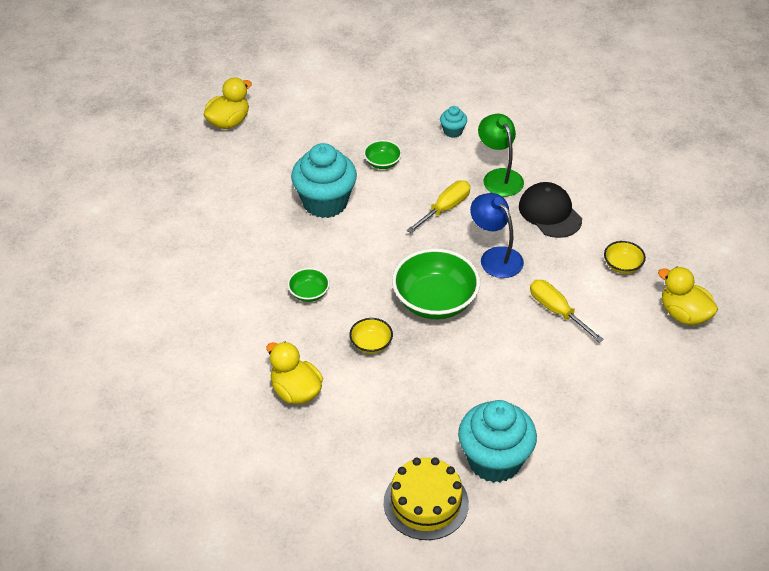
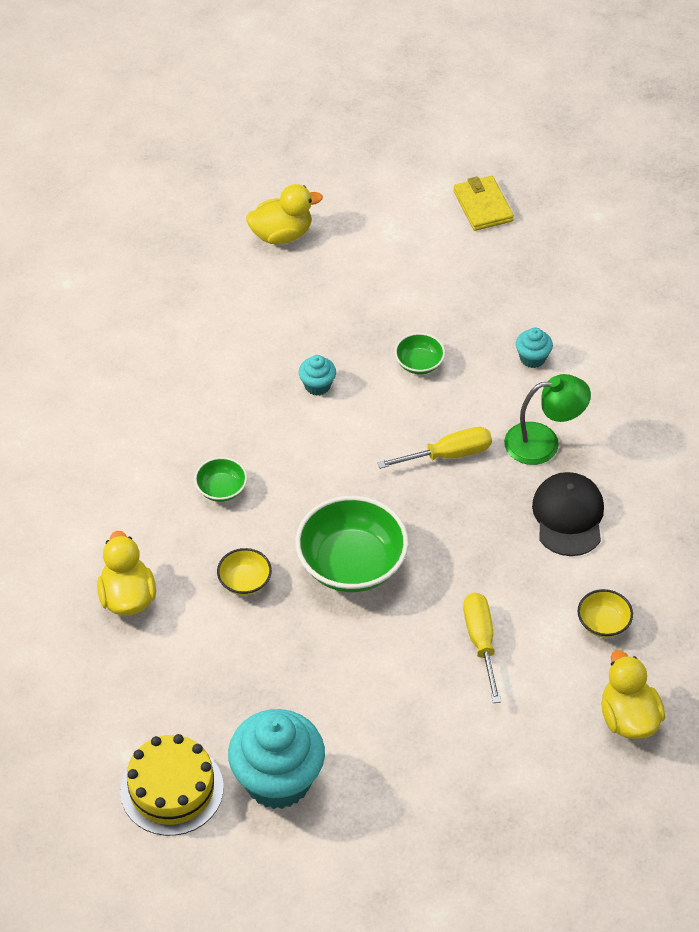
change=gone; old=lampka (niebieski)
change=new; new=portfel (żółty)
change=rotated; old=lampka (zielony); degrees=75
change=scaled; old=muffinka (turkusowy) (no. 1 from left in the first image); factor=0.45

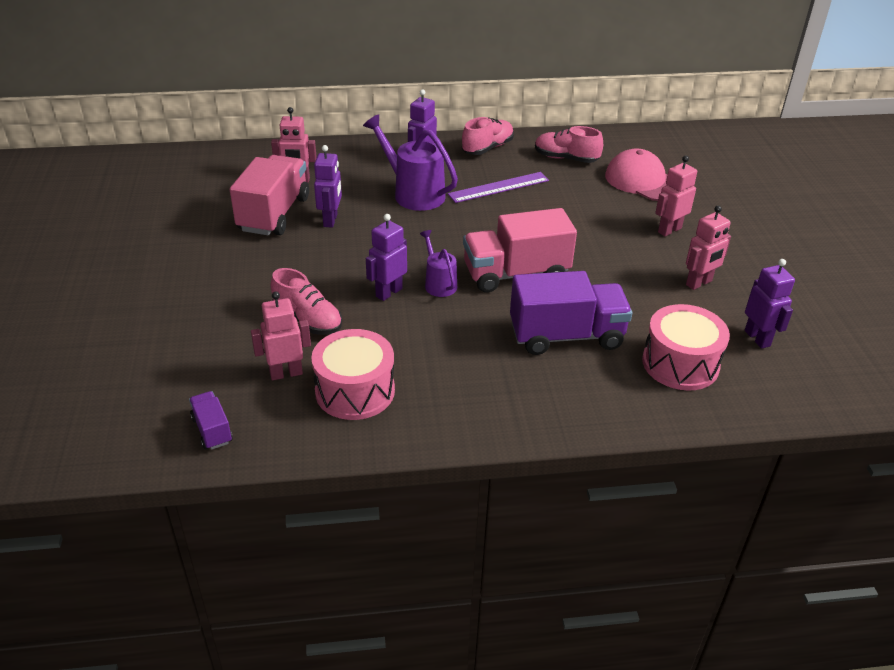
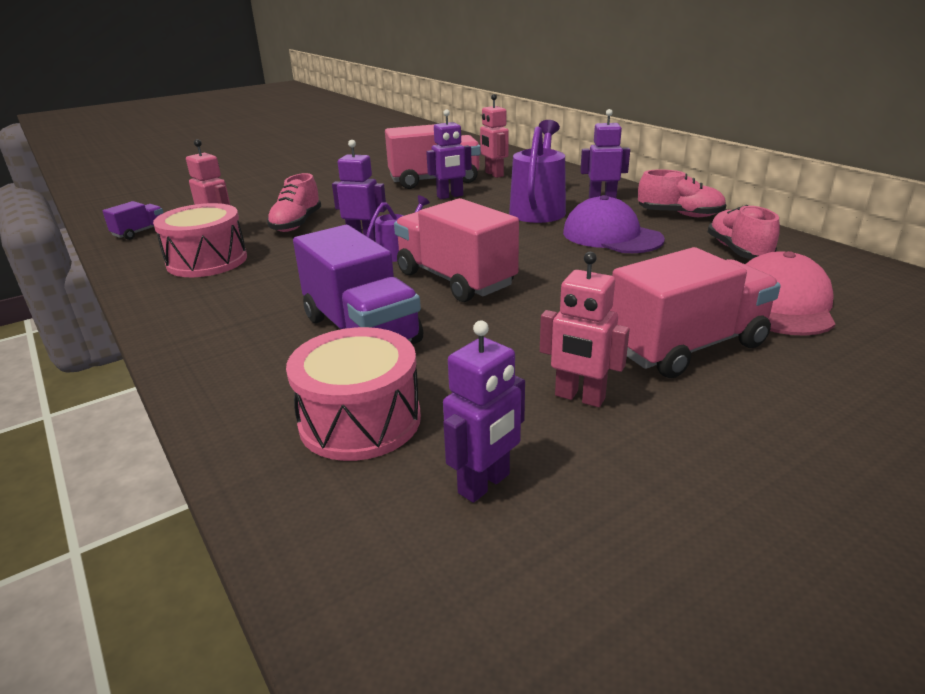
change=swapped; old=linijka (fioletowy); new=czapka (fioletowy)
change=swapped; old=robot (różowy) (no. 3 from left); new=ciężarówka (różowy) (no. 3 from left)

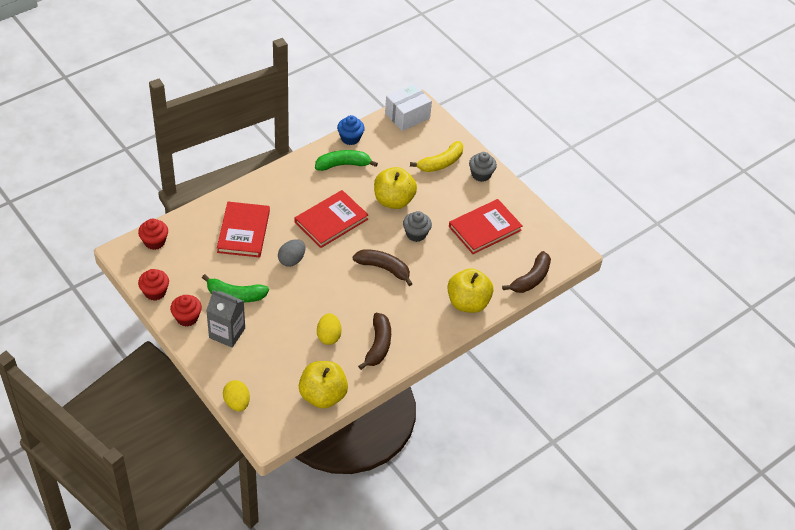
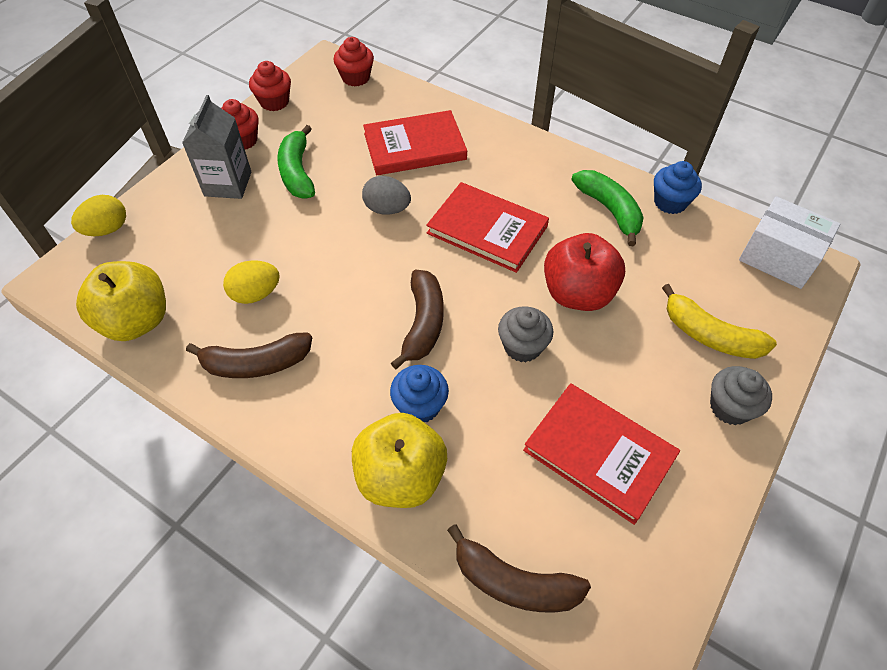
change=new; new=muffinka (niebieski) (no. 1 from left)
change=repainted; old=jabłko (żółty) (no. 2 from left); new=jabłko (czerwony)

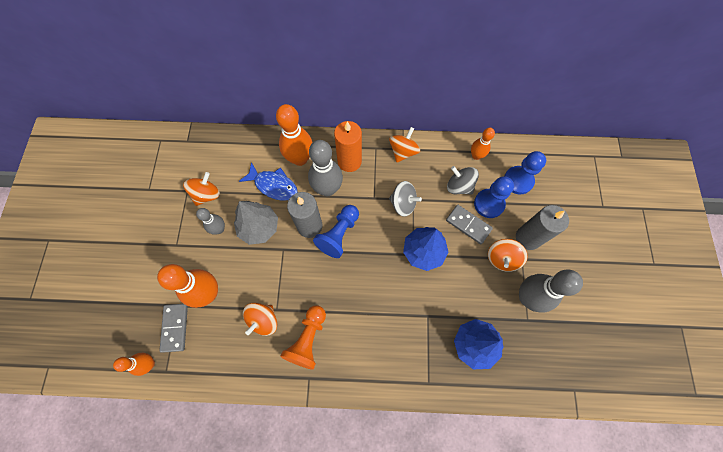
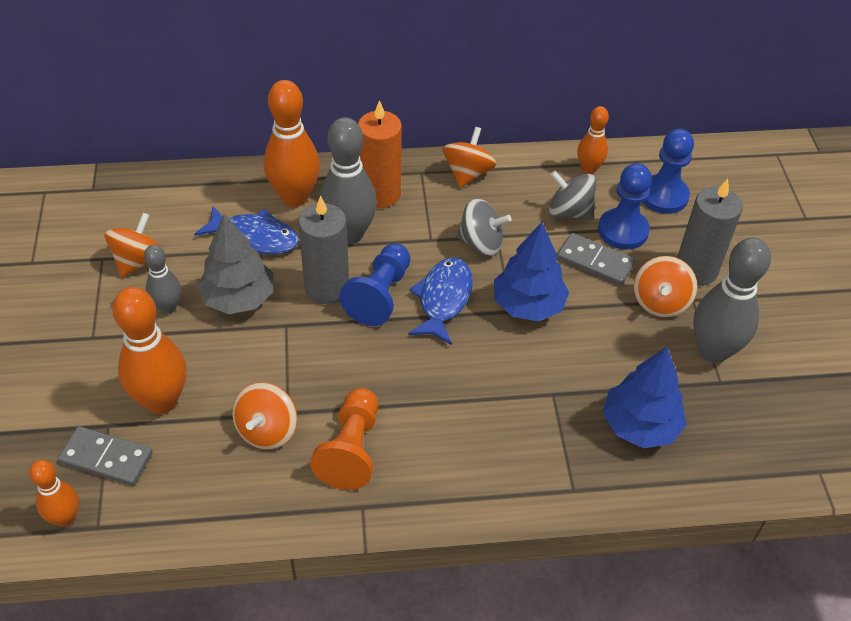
change=new; new=ryba (niebieski) (no. 2 from left)
change=rotated; old=kostka domina (szary) (no. 1 from left); degrees=-60

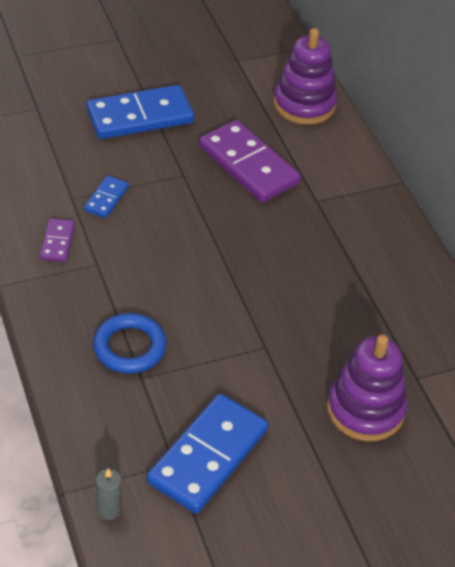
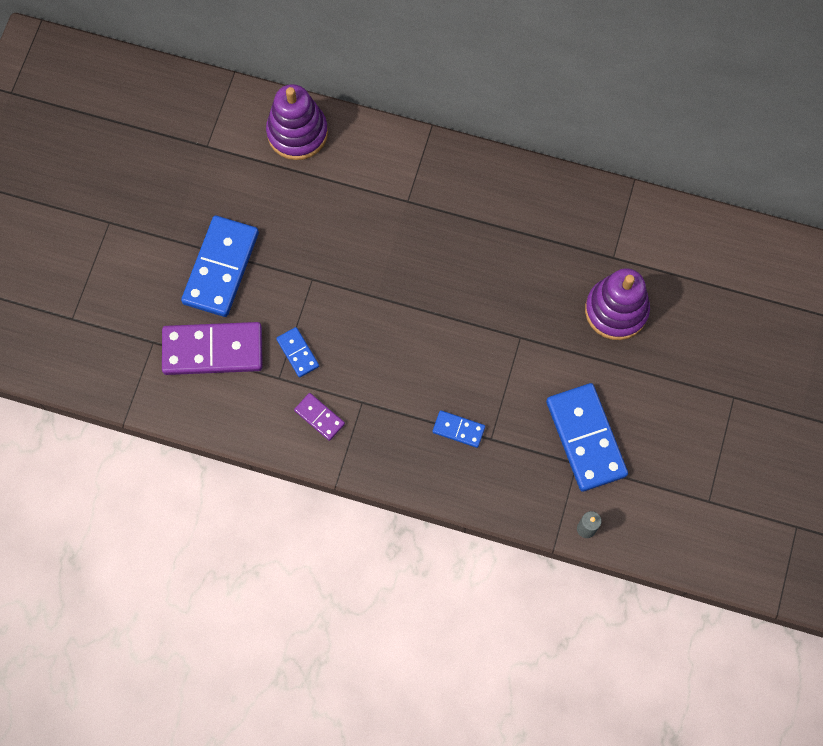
change=shifted; old=kostka domina (fioletowy) (no. 2 from left in the first image); new=kostka domina (fioletowy) (no. 1 from left)
change=swapped; old=pierścień (niebieski); new=kostka domina (niebieski) (no. 3 from left)

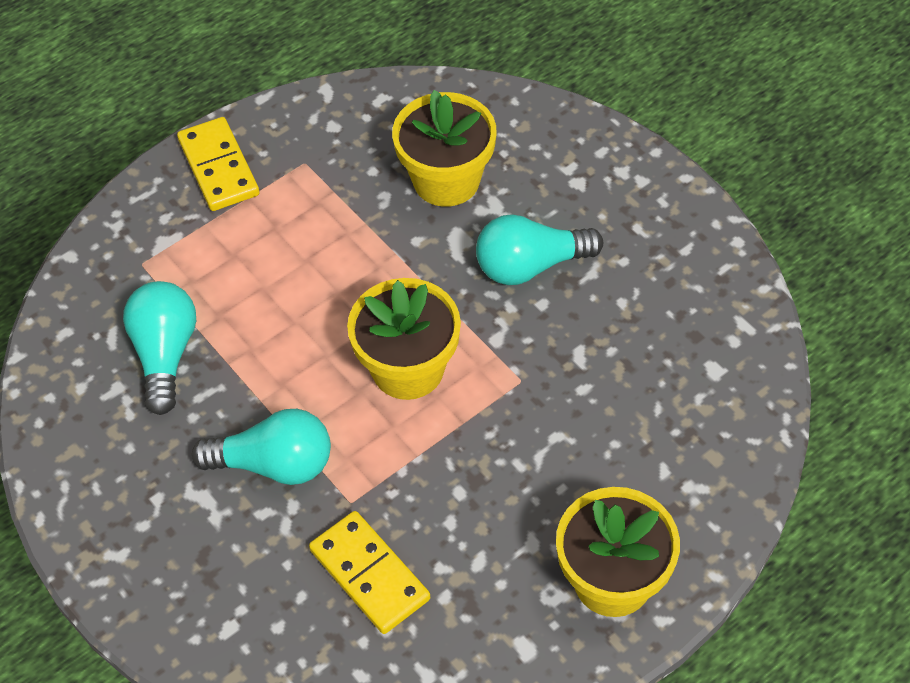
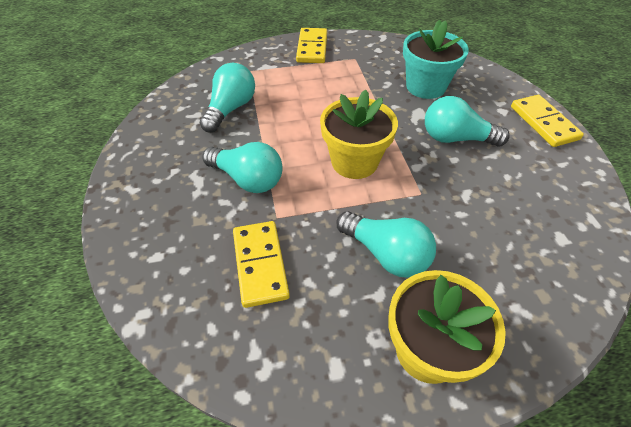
change=new; new=żarówka (turkusowy) (no. 3 from left)
change=new; new=kostka domina (żółty) (no. 3 from left)
change=repainted; old=doniczka (żółty) (no. 2 from left); new=doniczka (turkusowy)

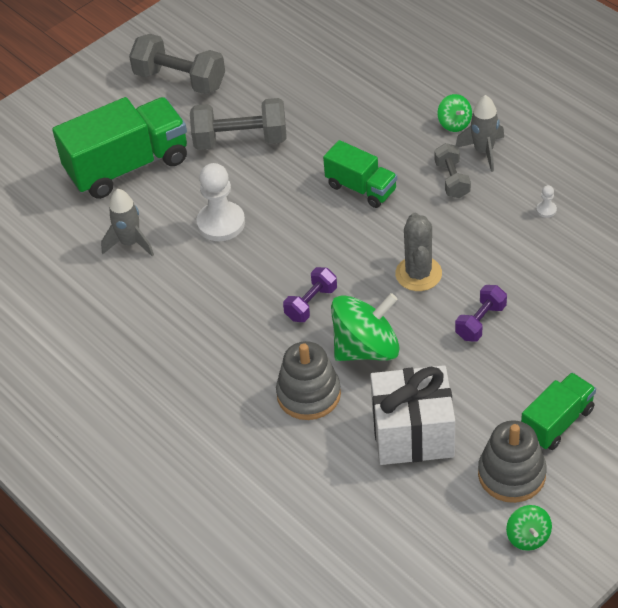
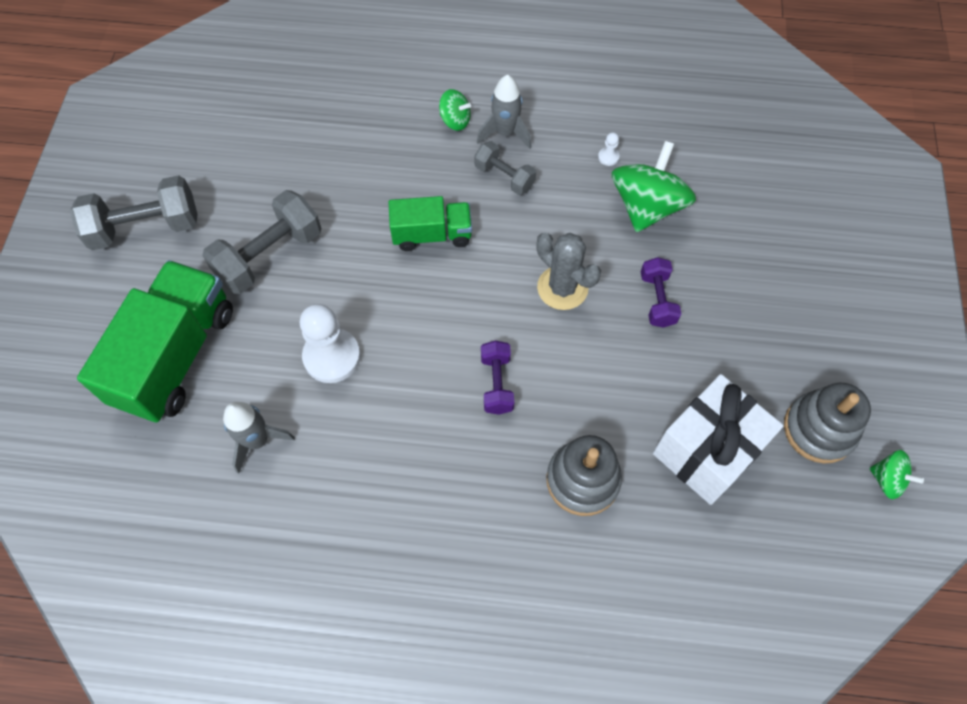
change=gone; old=ciężarówka (zielony) (no. 3 from left)
change=shifted; old=bączek (zielony) (no. 1 from left in the first image); new=bączek (zielony) (no. 2 from left)

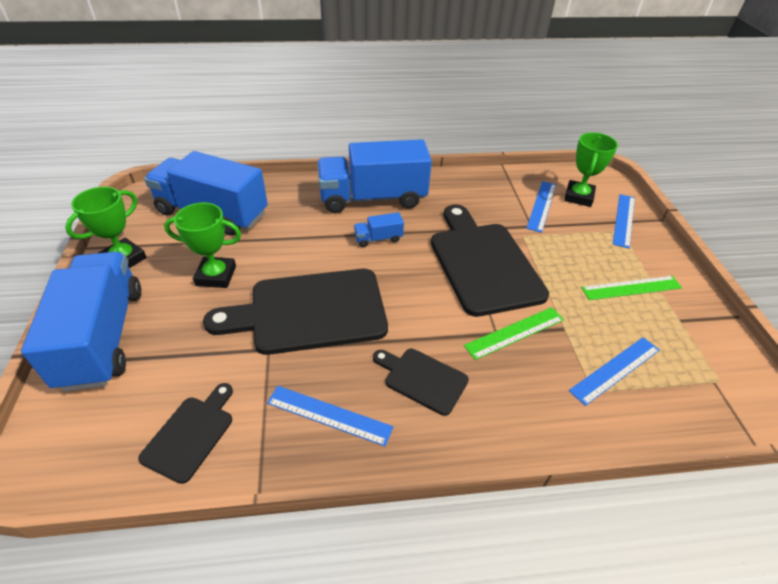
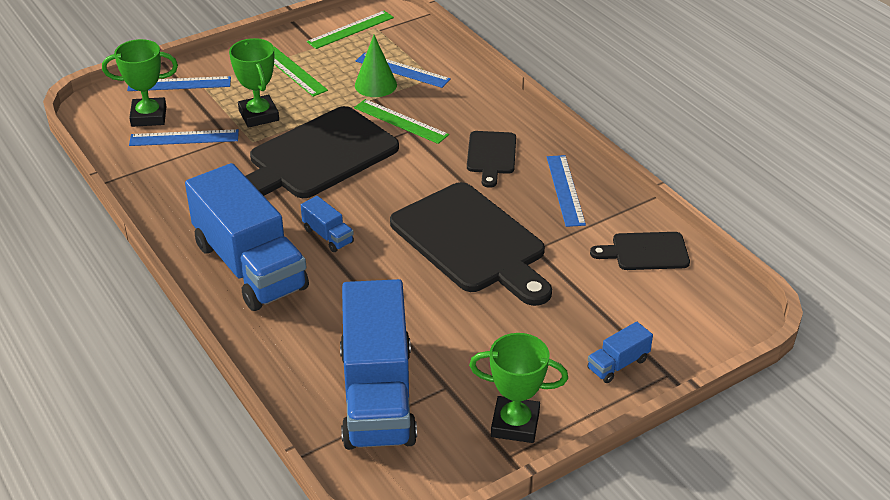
change=new; new=linijka (zielony) (no. 2 from left)
change=new; new=stożek (zielony)
change=shifted; old=puchar (zielony) (no. 2 from left)
change=scaled; old=ciężarówka (niebieski) (no. 1 from left in the first image); factor=0.41

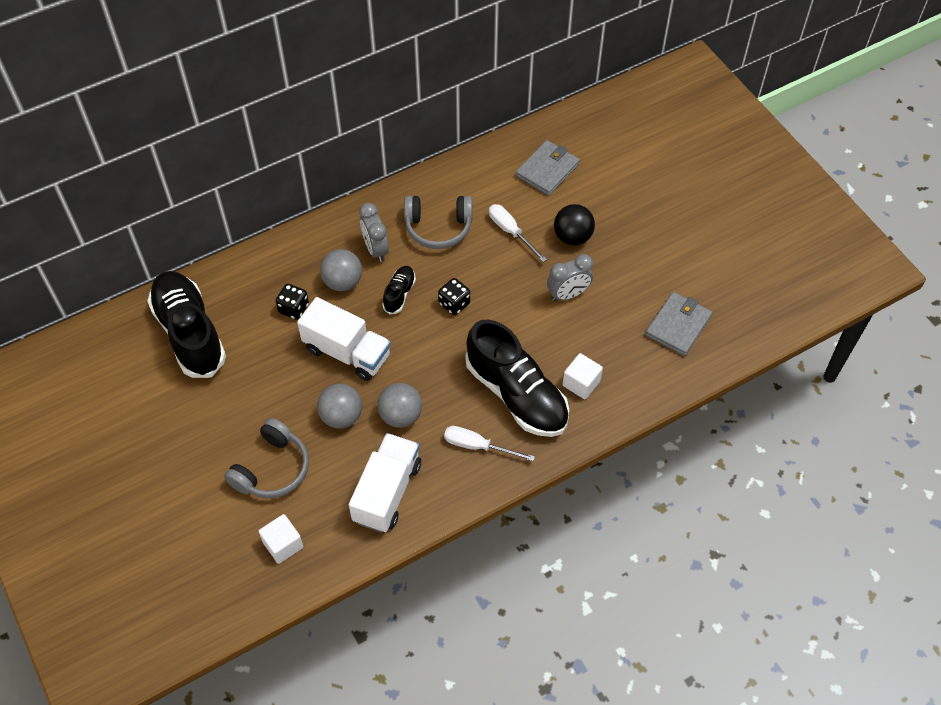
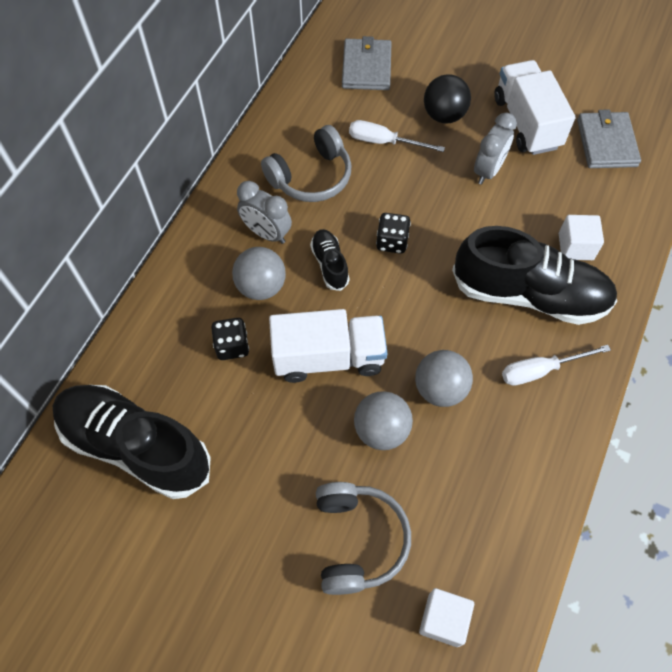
change=shifted; old=ciężarówka (biały) (no. 2 from left)

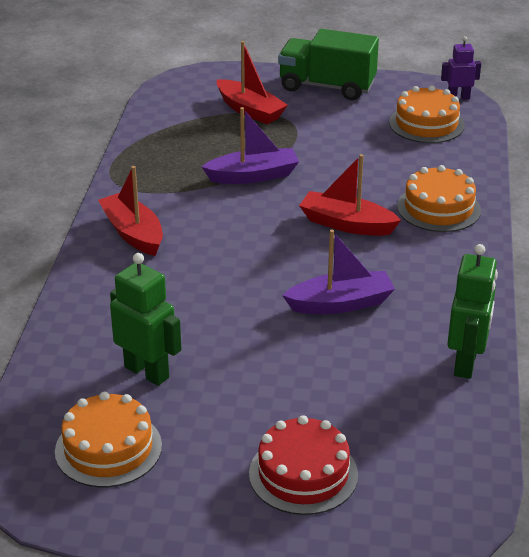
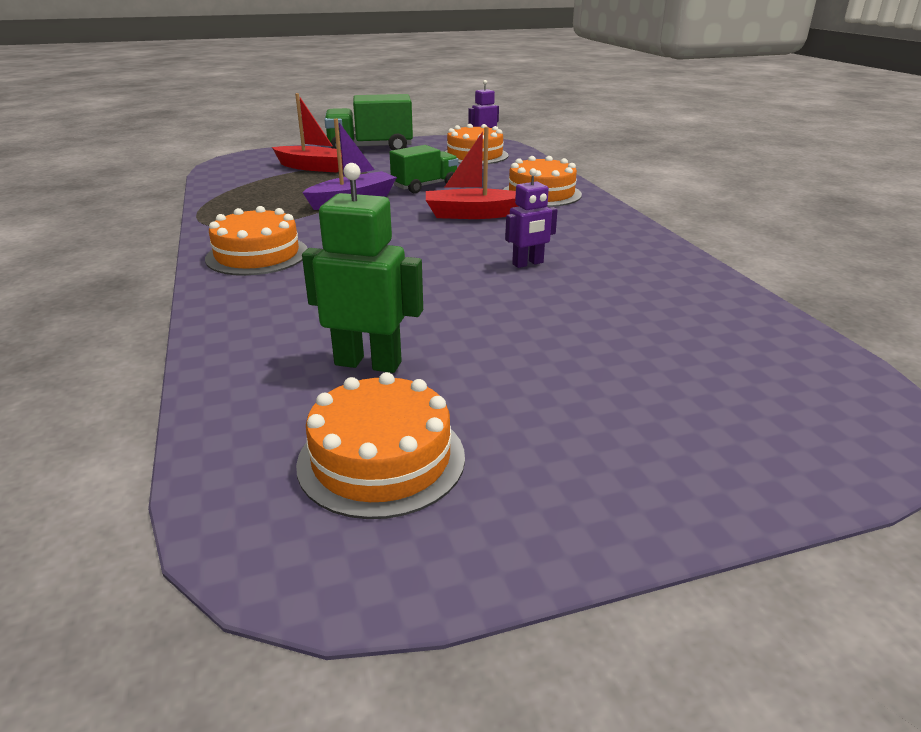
change=gone; old=tort (czerwony)
change=gone; old=robot (zielony) (no. 2 from left)
change=new; new=ciężarówka (zielony) (no. 2 from left)
change=swapped; old=łódka (czerwony) (no. 1 from left); new=tort (pomarańczowy) (no. 1 from left)
change=swapped; old=łódka (fioletowy) (no. 2 from left); new=robot (fioletowy) (no. 2 from left)

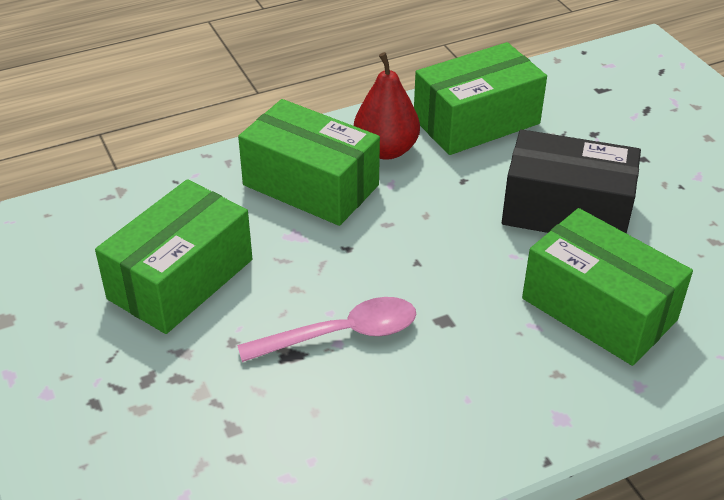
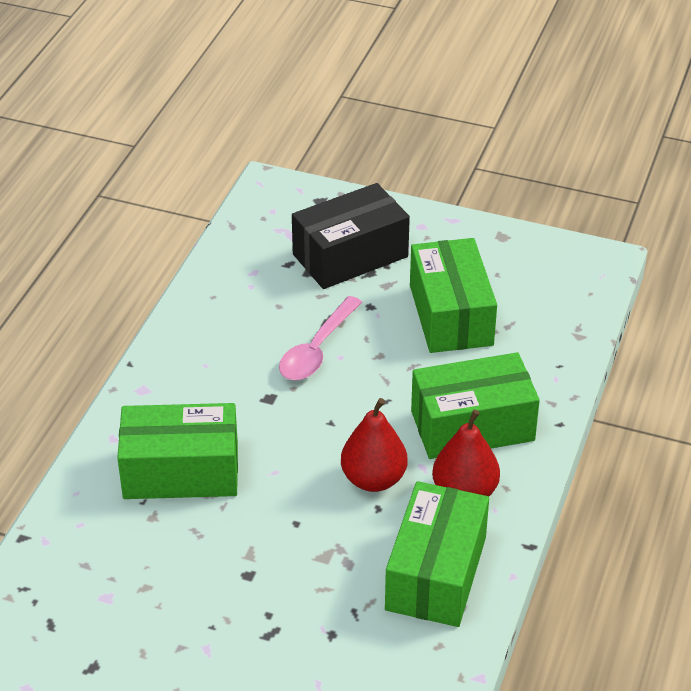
change=new; new=gruszka (czerwony) (no. 1 from left)
change=shifted; old=pudełko (czarny)

